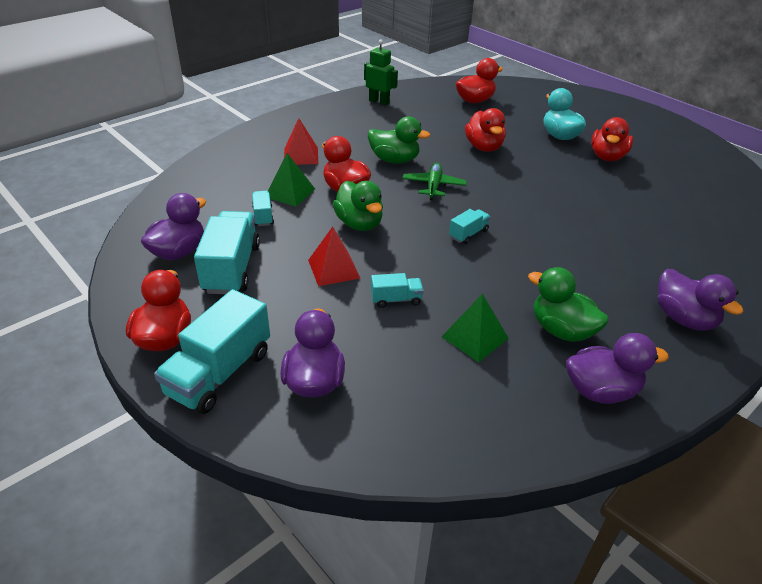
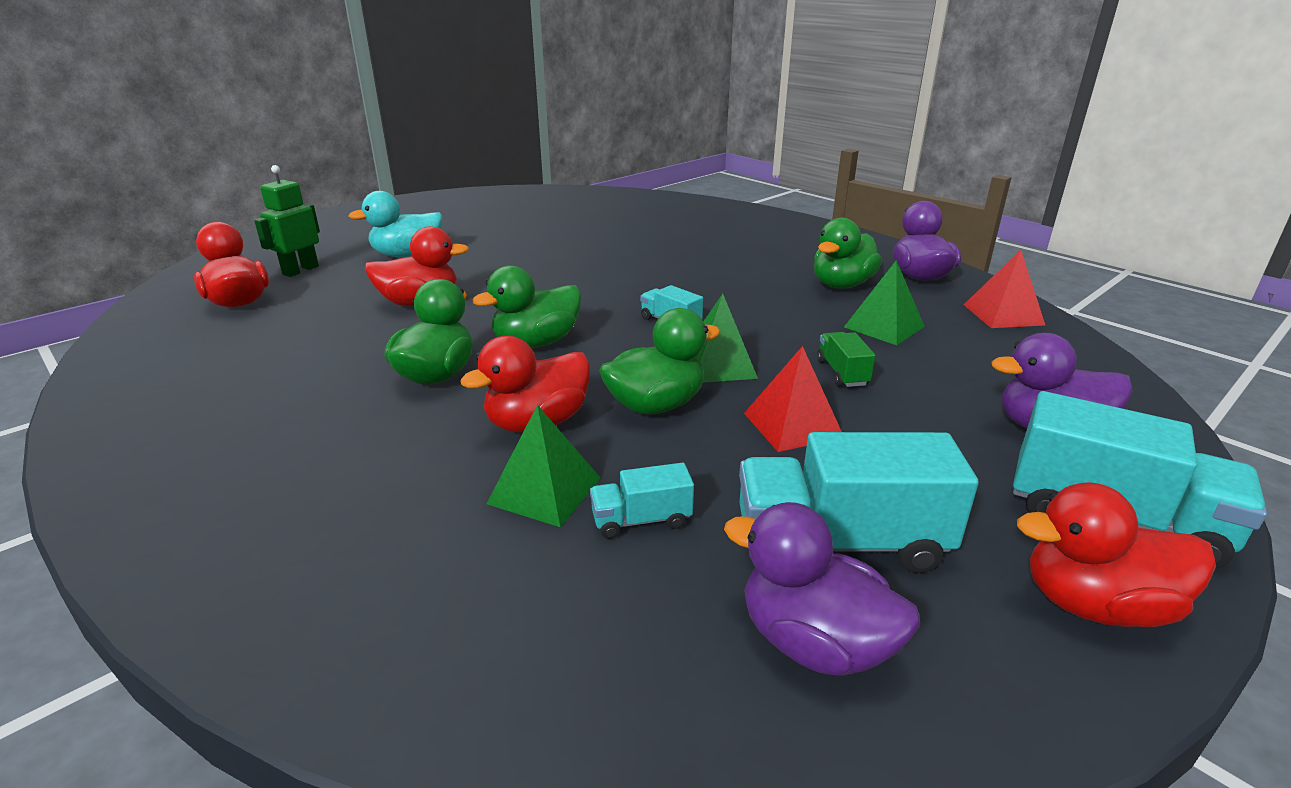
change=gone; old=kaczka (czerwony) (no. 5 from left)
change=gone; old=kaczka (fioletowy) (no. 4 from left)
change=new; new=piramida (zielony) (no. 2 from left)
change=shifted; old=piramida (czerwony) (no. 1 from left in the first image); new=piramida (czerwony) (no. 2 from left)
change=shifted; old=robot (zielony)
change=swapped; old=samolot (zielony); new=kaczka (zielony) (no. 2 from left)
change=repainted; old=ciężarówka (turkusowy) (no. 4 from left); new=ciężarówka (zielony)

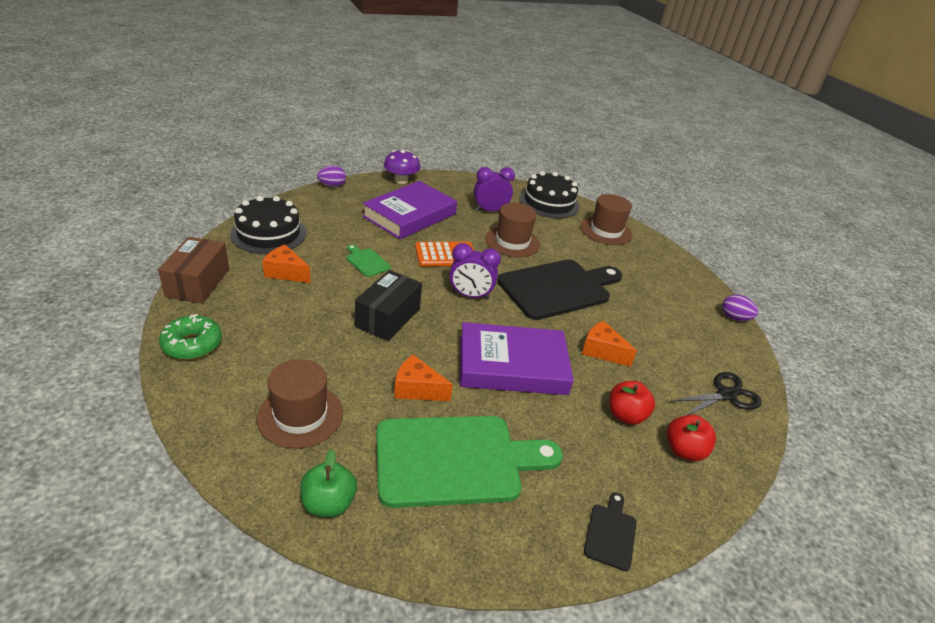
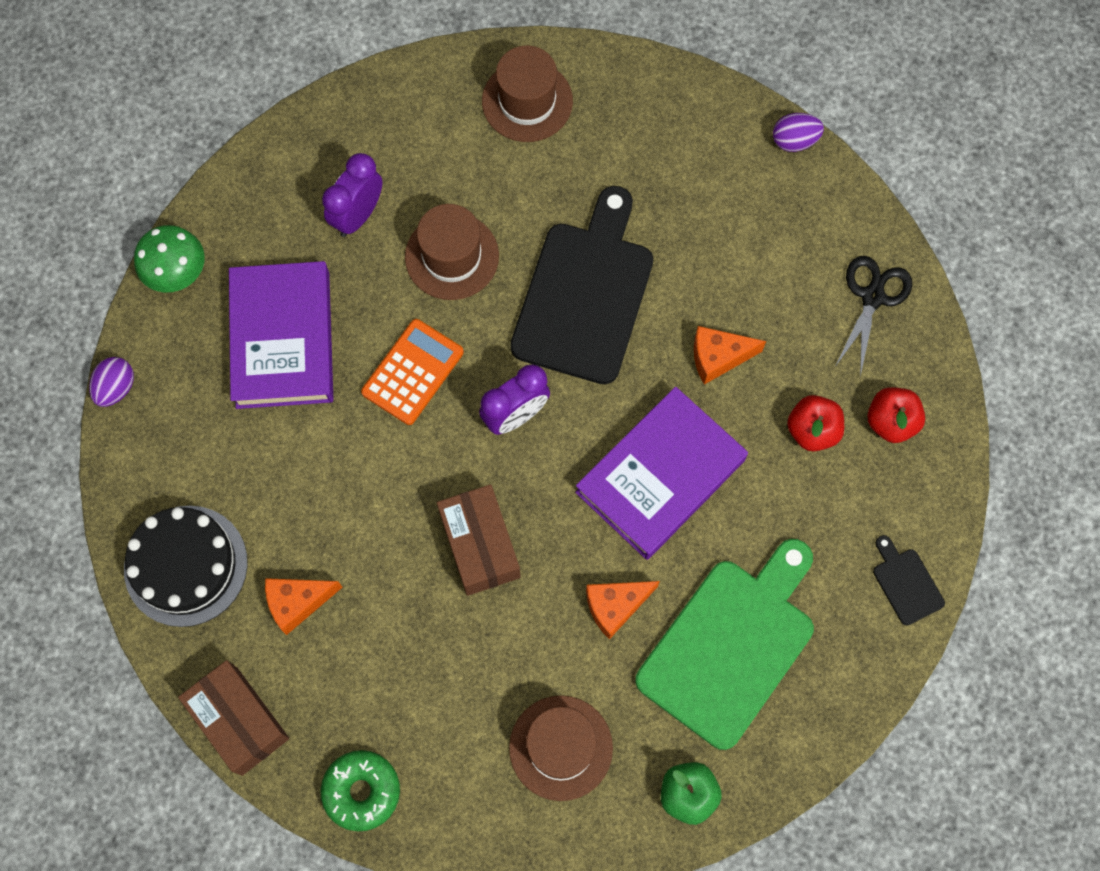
change=gone; old=deska do krojenia (zielony) (no. 1 from left)
change=gone; old=tort (czarny) (no. 2 from left)
change=repainted; old=pudełko (czarny); new=pudełko (brązowy) (no. 2 from left)
change=repainted; old=grzyb (fioletowy); new=grzyb (zielony)

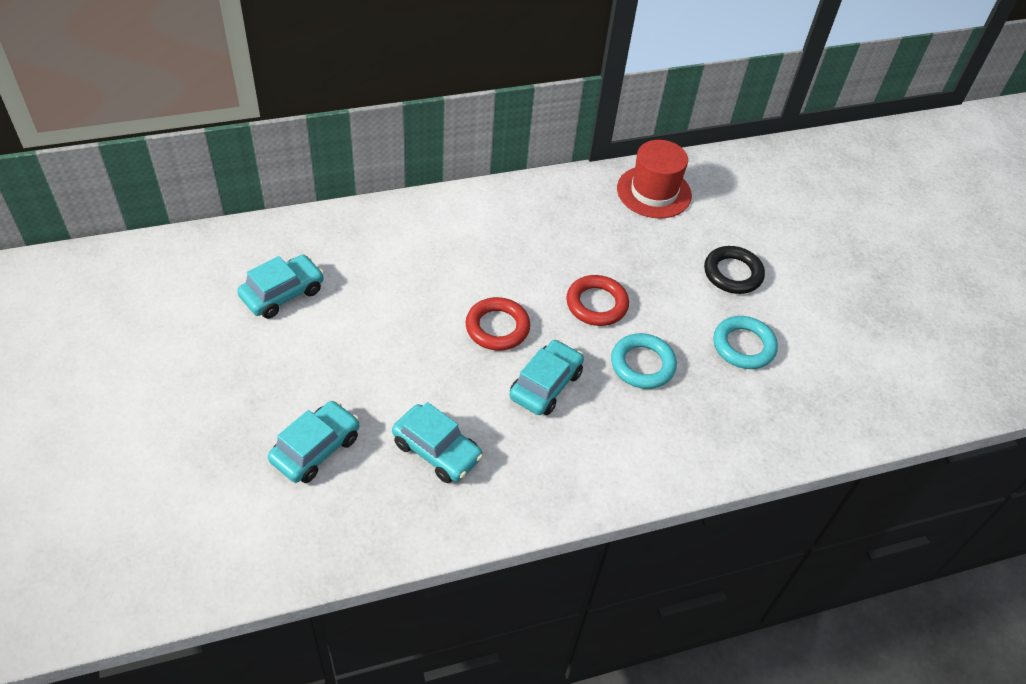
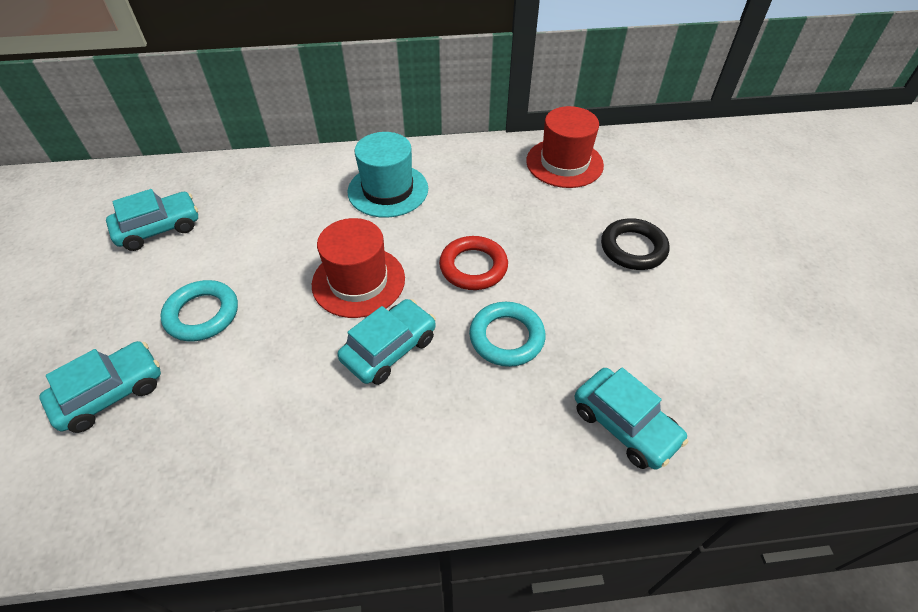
change=new; new=kapelusz (turkusowy)
change=shifted; old=samochód (turkusowy) (no. 3 from left in the first image); new=samochód (turkusowy) (no. 4 from left)
change=shifted; old=pierścień (turkusowy) (no. 2 from left in the first image); new=pierścień (turkusowy) (no. 1 from left)
change=swapped; old=pierścień (czerwony) (no. 1 from left); new=kapelusz (czerwony) (no. 1 from left)

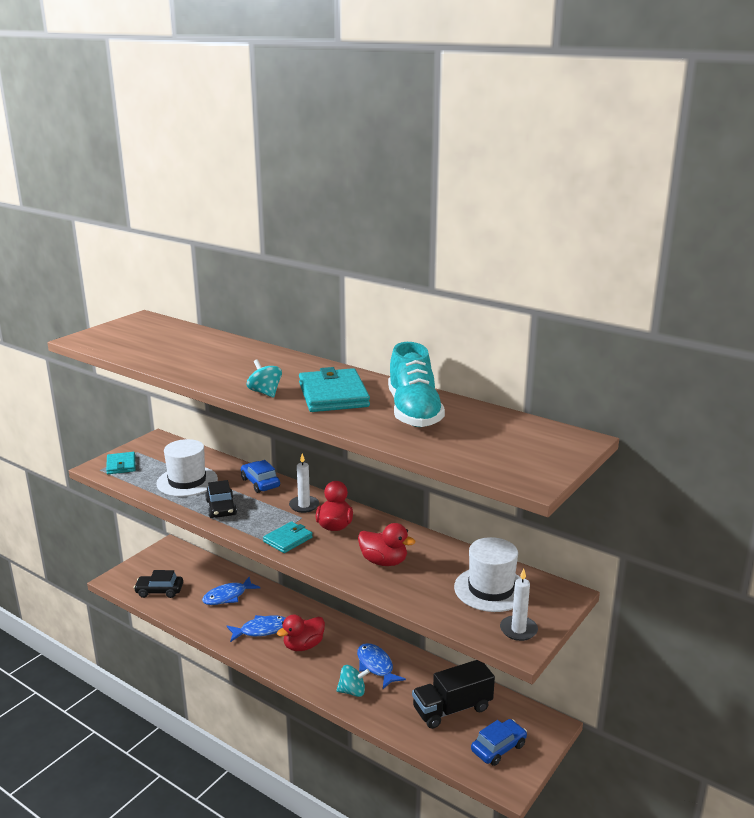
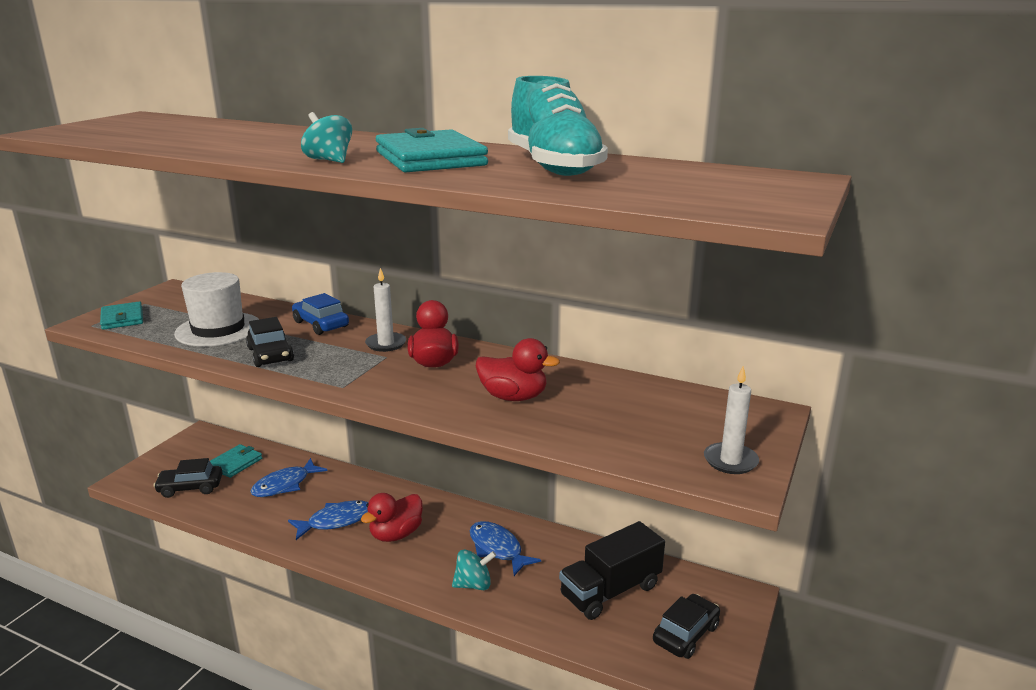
change=gone; old=kapelusz (biały) (no. 2 from left)
change=shifted; old=portfel (turkusowy) (no. 2 from left)
change=repainted; old=samochód (niebieski) (no. 2 from left); new=samochód (czarny) (no. 3 from left)

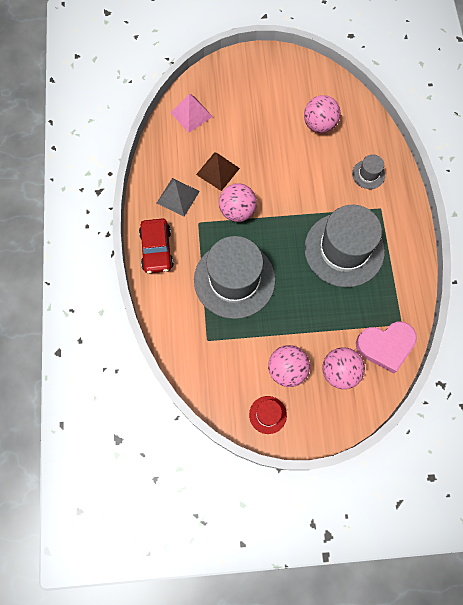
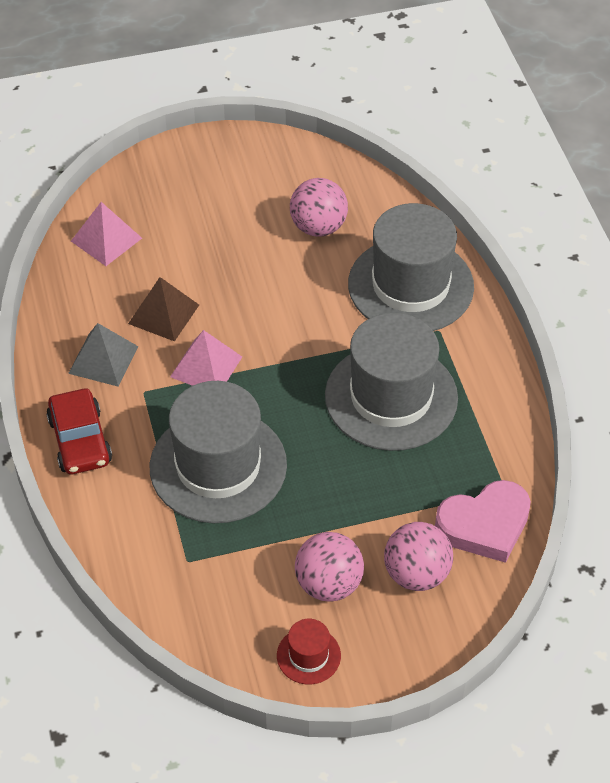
change=swapped; old=piłka (różowy) (no. 1 from left); new=piramida (różowy) (no. 2 from left)
change=scaled; old=kapelusz (szary) (no. 3 from left); factor=2.32

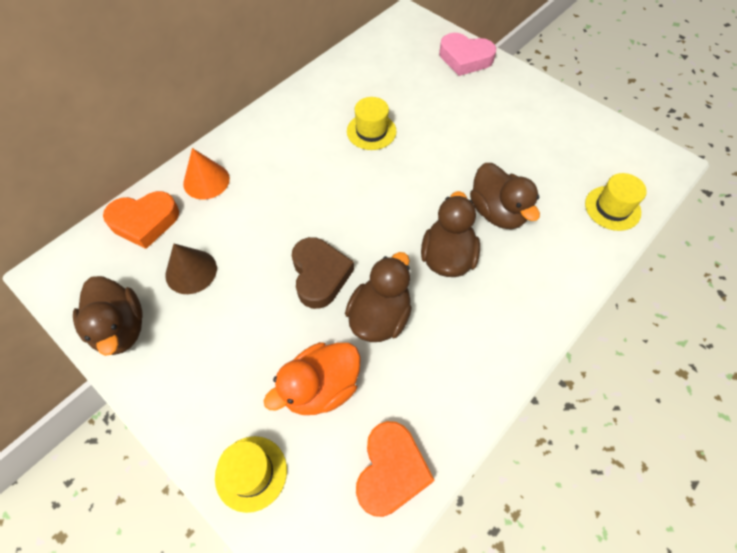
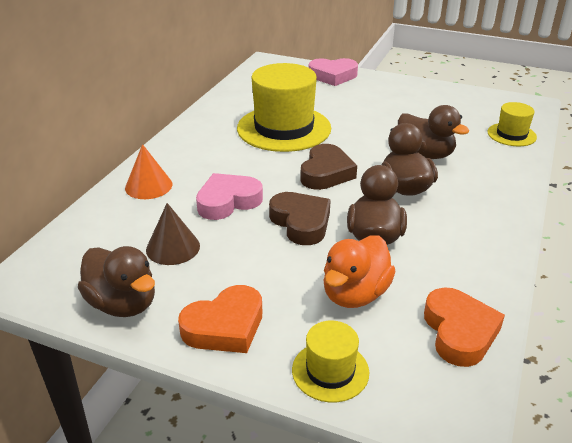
change=new; new=serce (różowy) (no. 1 from left)
change=new; new=serce (brązowy) (no. 2 from left)
change=shifted; old=serce (pomarańczowy) (no. 1 from left)
change=scaled; old=kapelusz (żółty) (no. 2 from left in the first image); factor=2.02

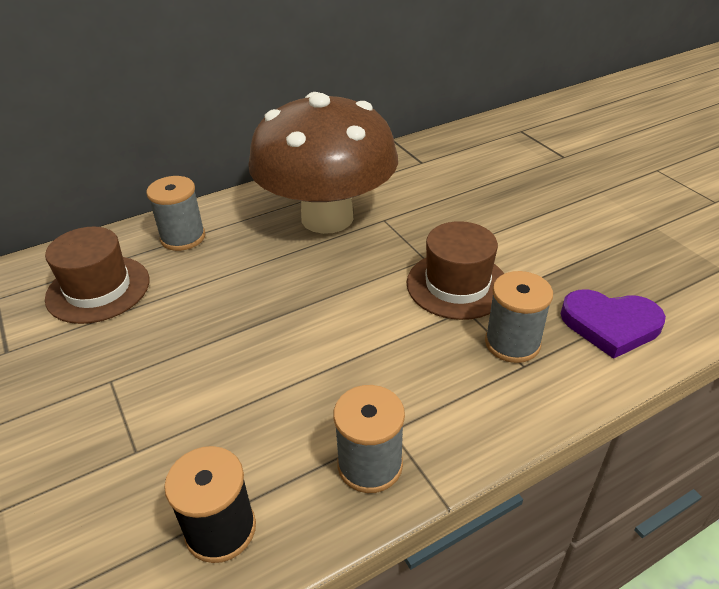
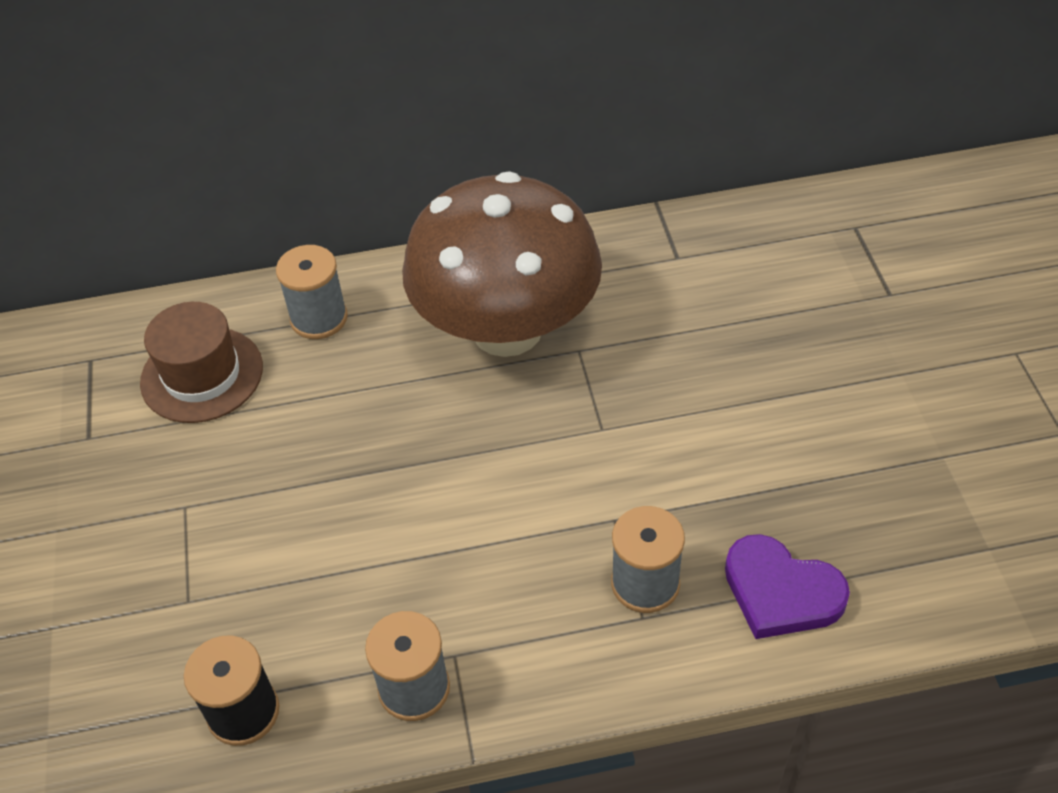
change=gone; old=kapelusz (brązowy) (no. 2 from left)

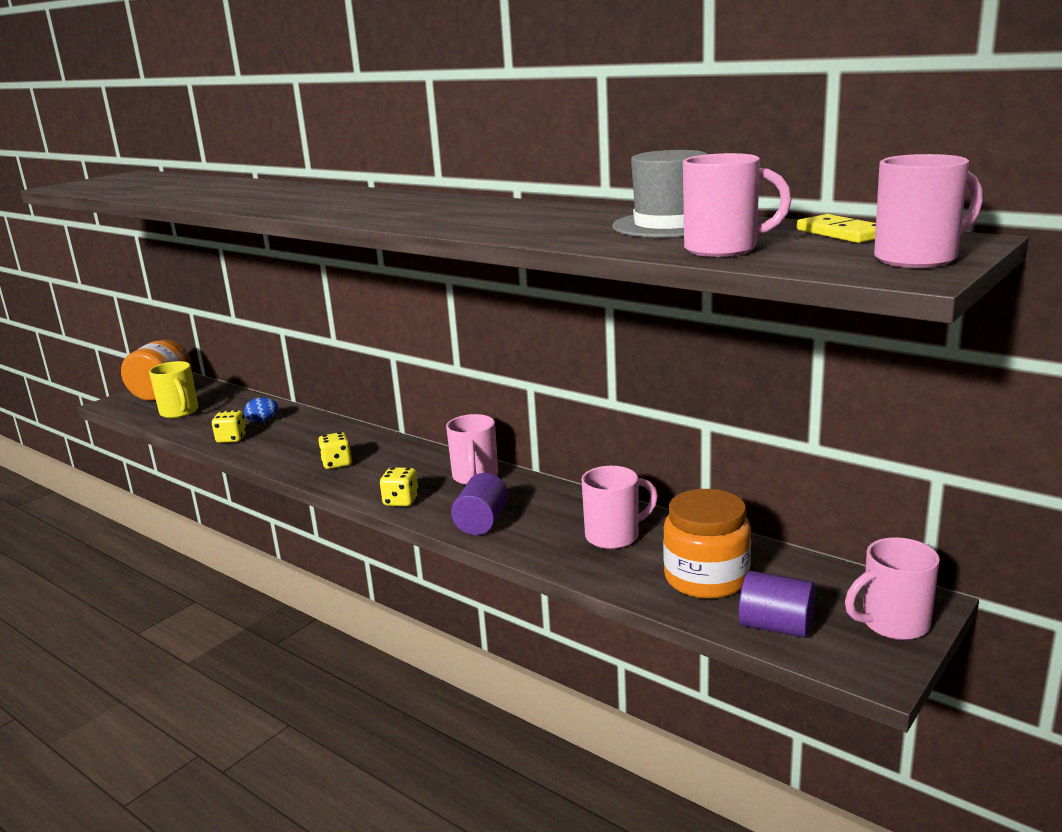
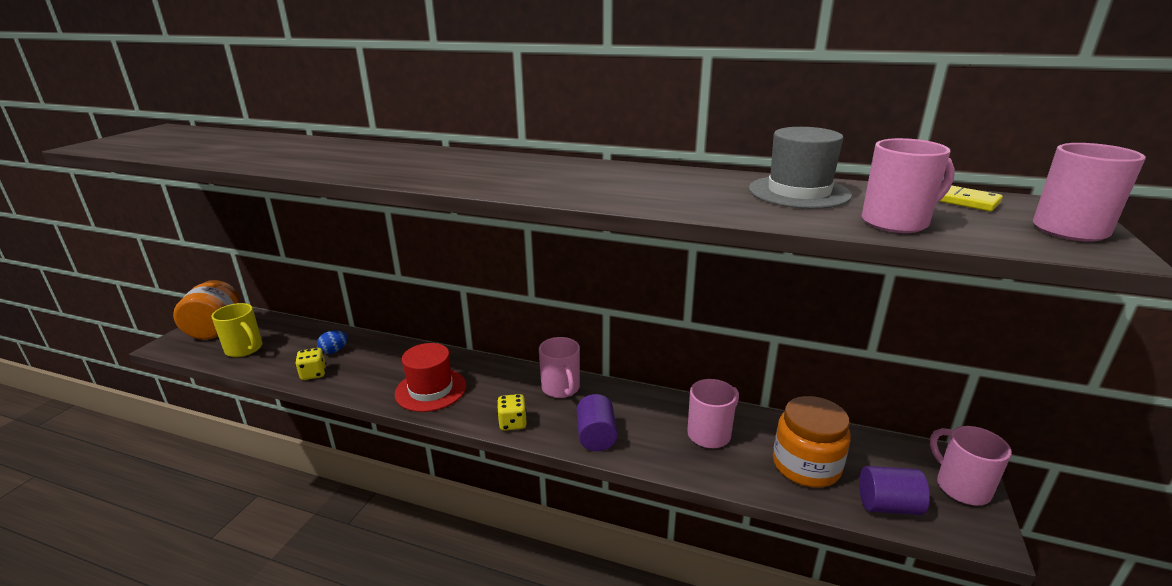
change=swapped; old=kostka do gry (żółty) (no. 2 from left); new=kapelusz (czerwony)
change=rotated; old=kubek (różowy) (no. 4 from left); degrees=105

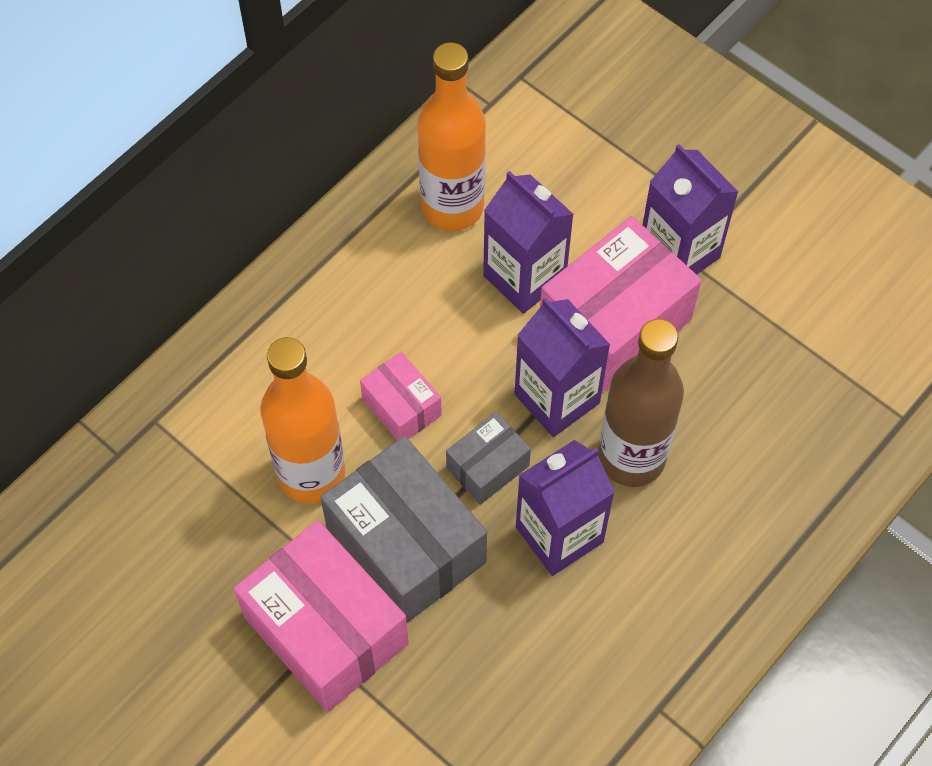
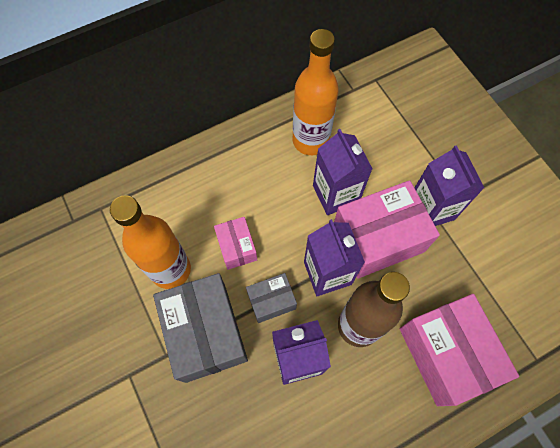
change=shifted; old=pudełko (różowy) (no. 1 from left in the first image); new=pudełko (różowy) (no. 3 from left)

